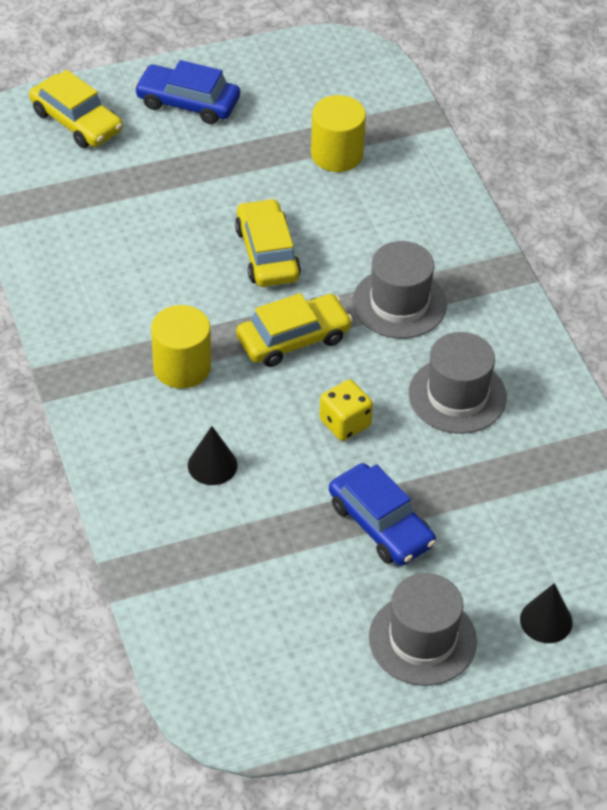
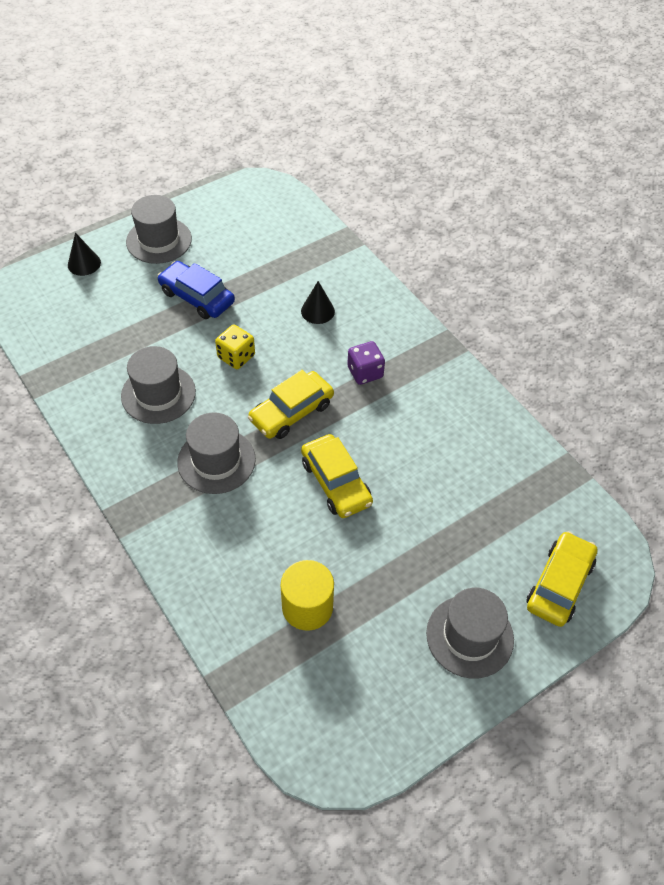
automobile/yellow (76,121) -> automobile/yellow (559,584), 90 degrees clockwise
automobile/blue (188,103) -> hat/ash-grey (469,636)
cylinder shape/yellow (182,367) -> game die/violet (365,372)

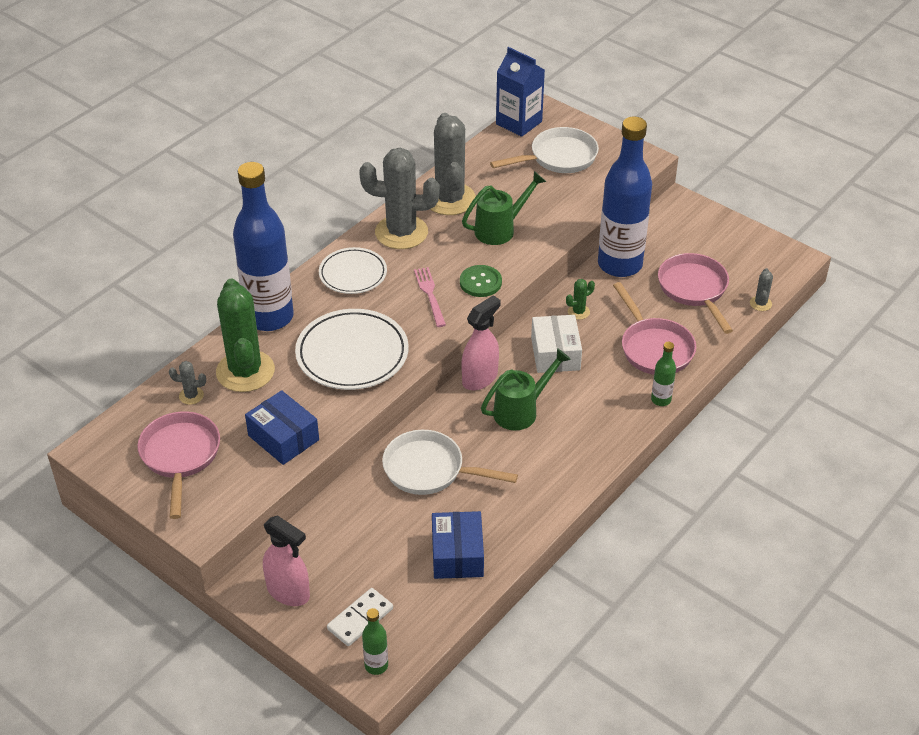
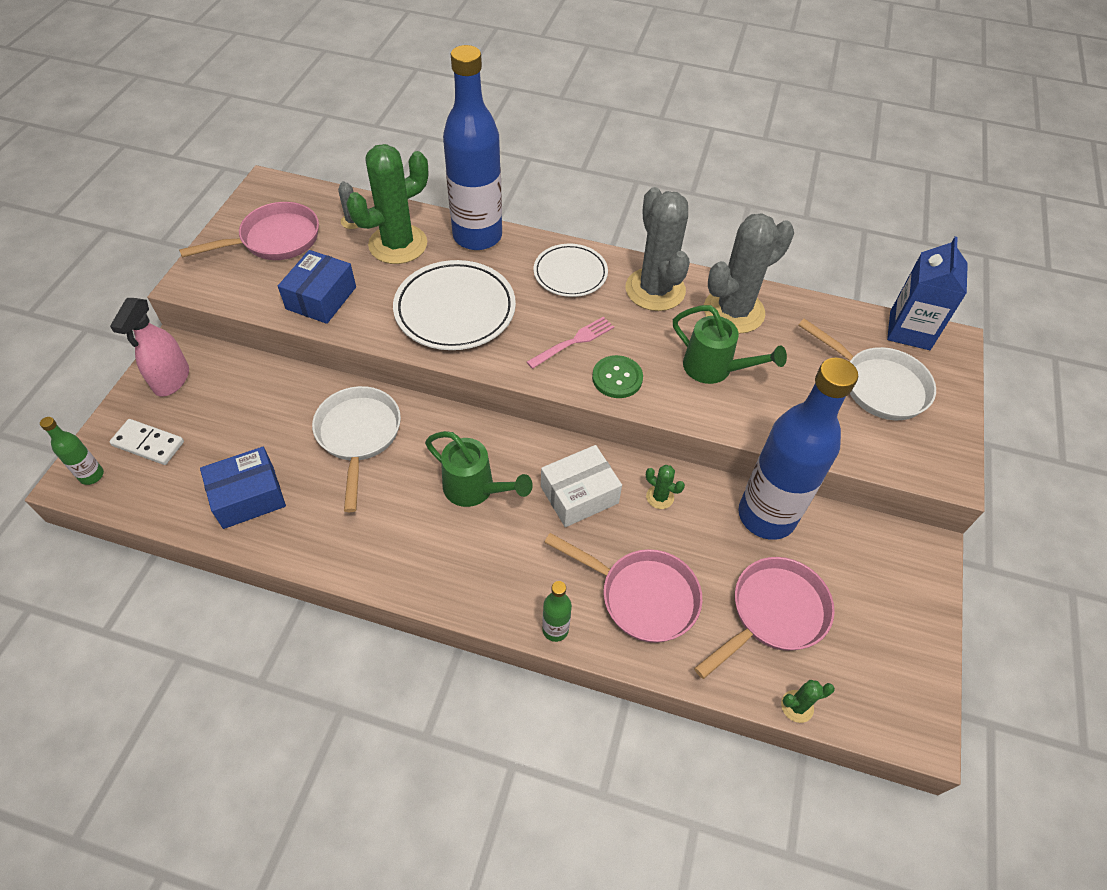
spray cleaner/pink (480,378) -> none
frying pan/pink (654,348) -> frying pan/pink (642,596), 105 degrees counterclockwise
cactus/ash-grey (760,303) -> cactus/emerald (797,706)

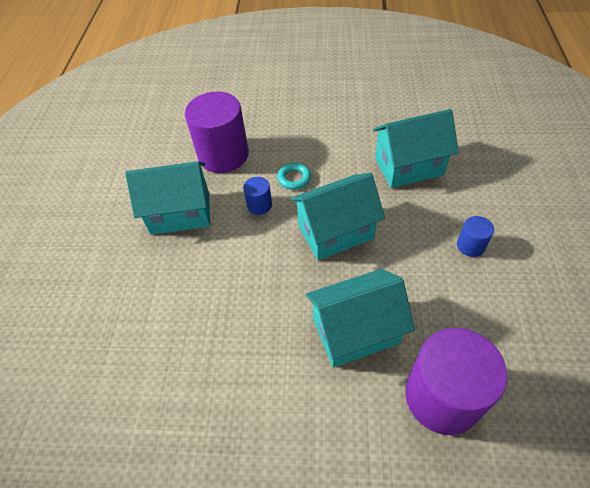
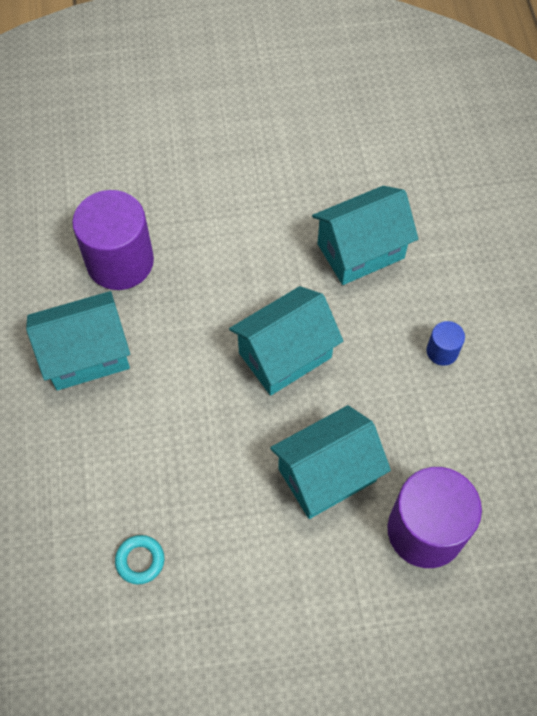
cylinder shape/blue (259,205) -> none
ring/turquoise (294,178) -> ring/turquoise (140,560), moved

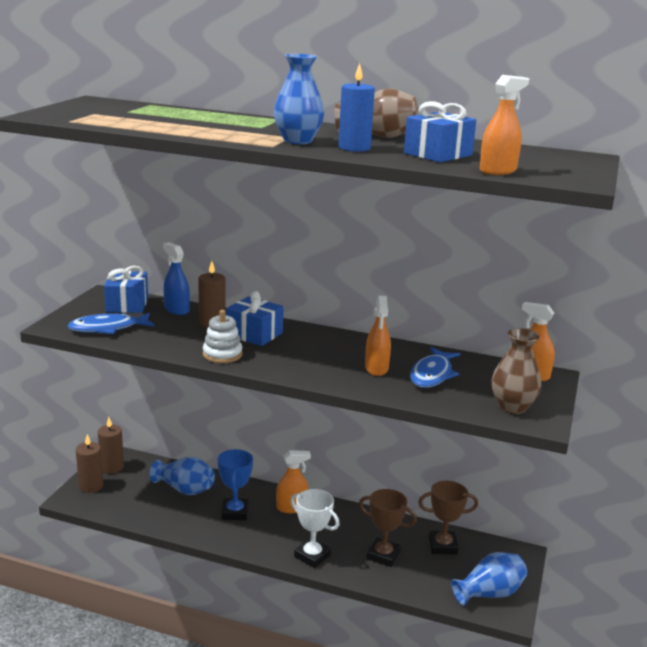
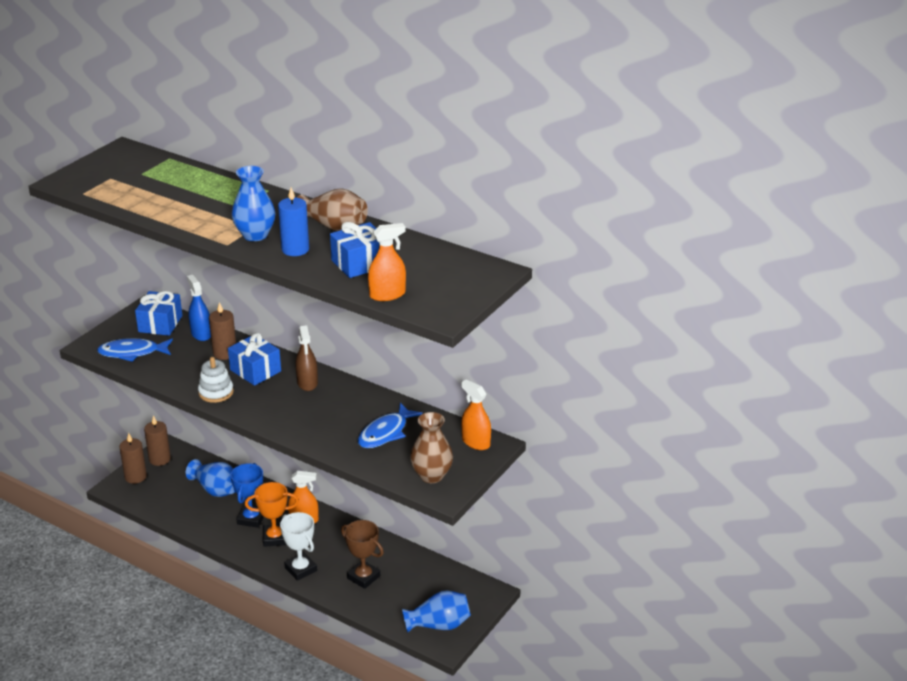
spray cleaner/orange (376,368) -> none
award cup/russet (443,546) -> none
none -> award cup/orange (275,538)
none -> spray cleaner/russet (307,383)

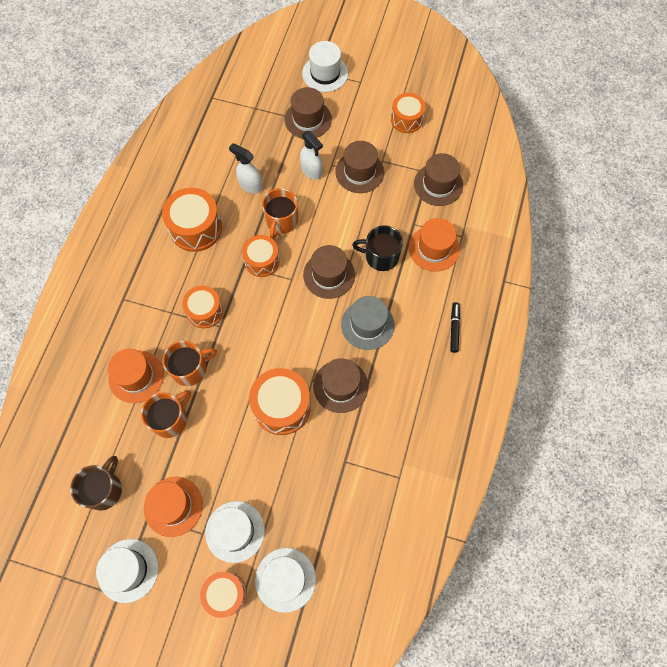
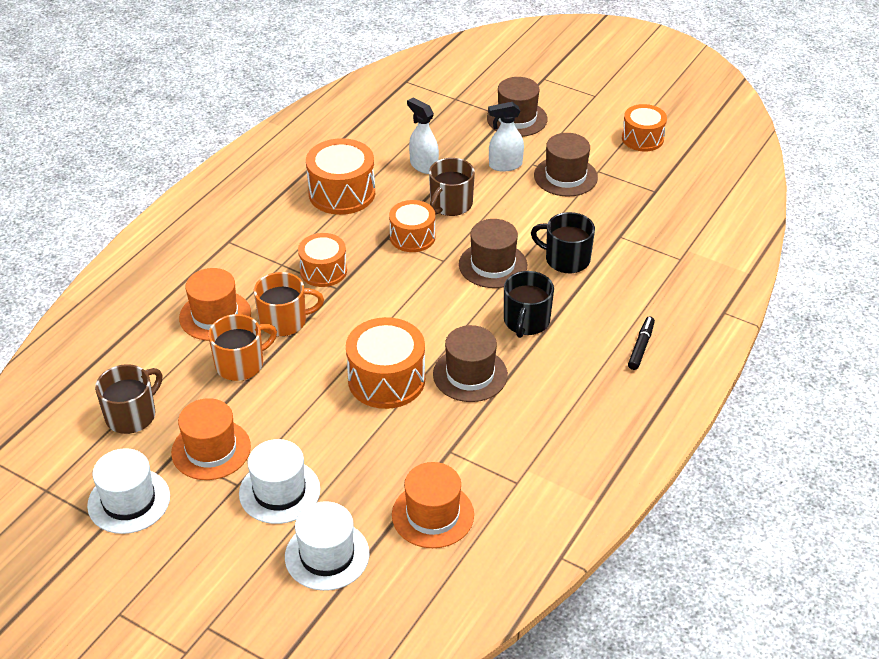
toy drum/orange (226,594) -> none
coffee mug/orange (281,221) -> coffee mug/russet (450,205)
spray cleaner/snow-white (311,170) -> spray cleaner/snow-white (505,165), 105 degrees clockwise
hat/snow-white (325,73) -> none
hat/ash-grey (367,325) -> coffee mug/black (526,321)
hat/orange (434,248) -> hat/orange (432,515), moved
hat/russet (438,184) -> none

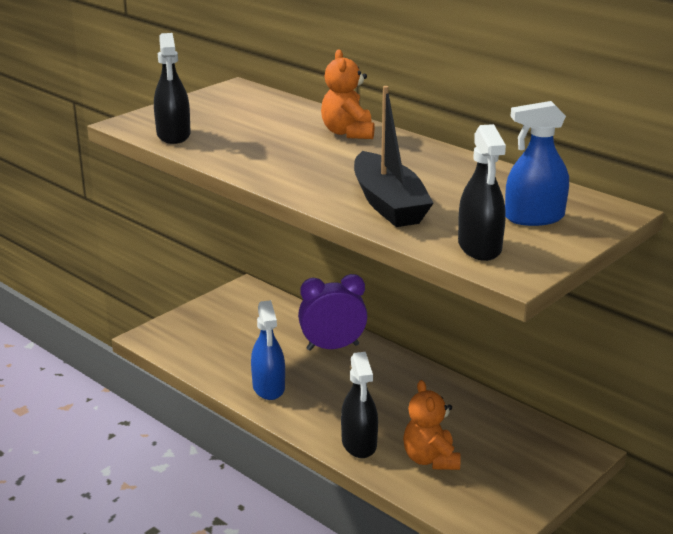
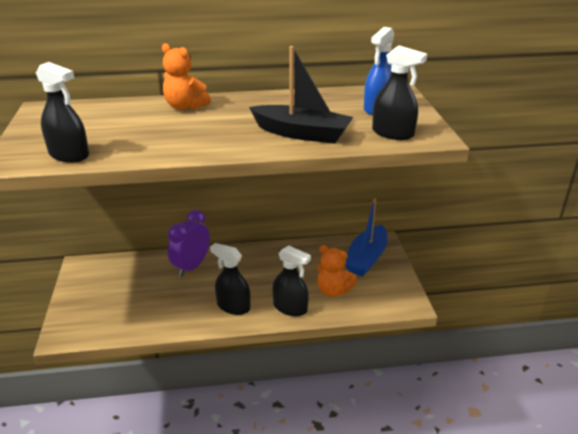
spray cleaner/blue (268,387) -> none
none -> spray cleaner/black (233,306)
none -> sailboat/blue (366,258)

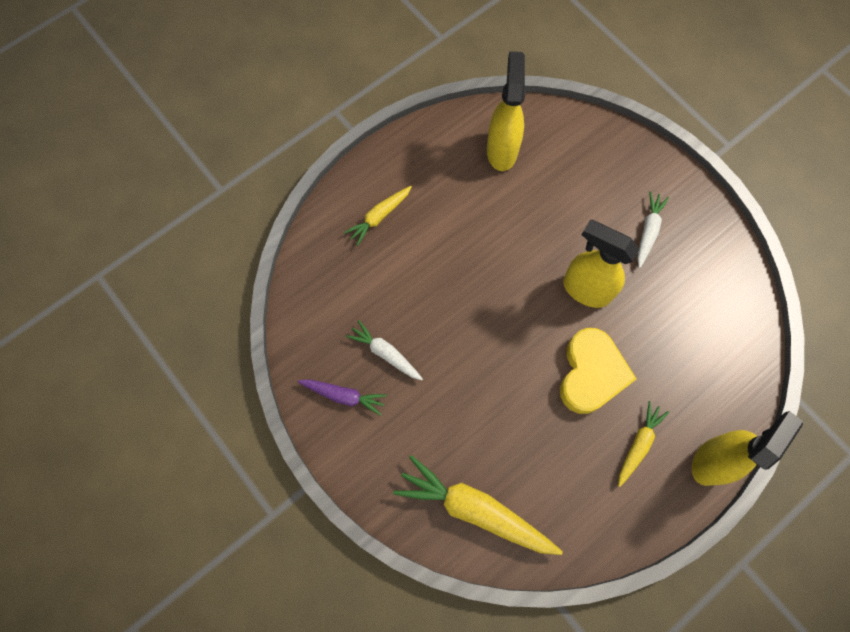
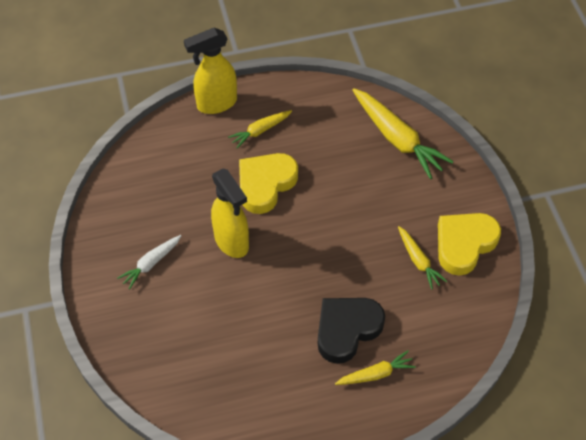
carrot/violet (344,396) -> heart/yellow (464,244)
carrot/snow-white (385,353) -> carrot/yellow (418,261)
spray cleaner/yellow (502,150) -> none
none -> heart/black (347,330)

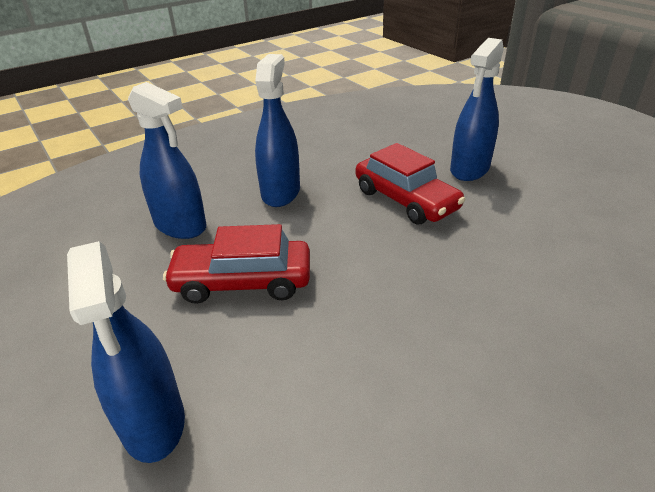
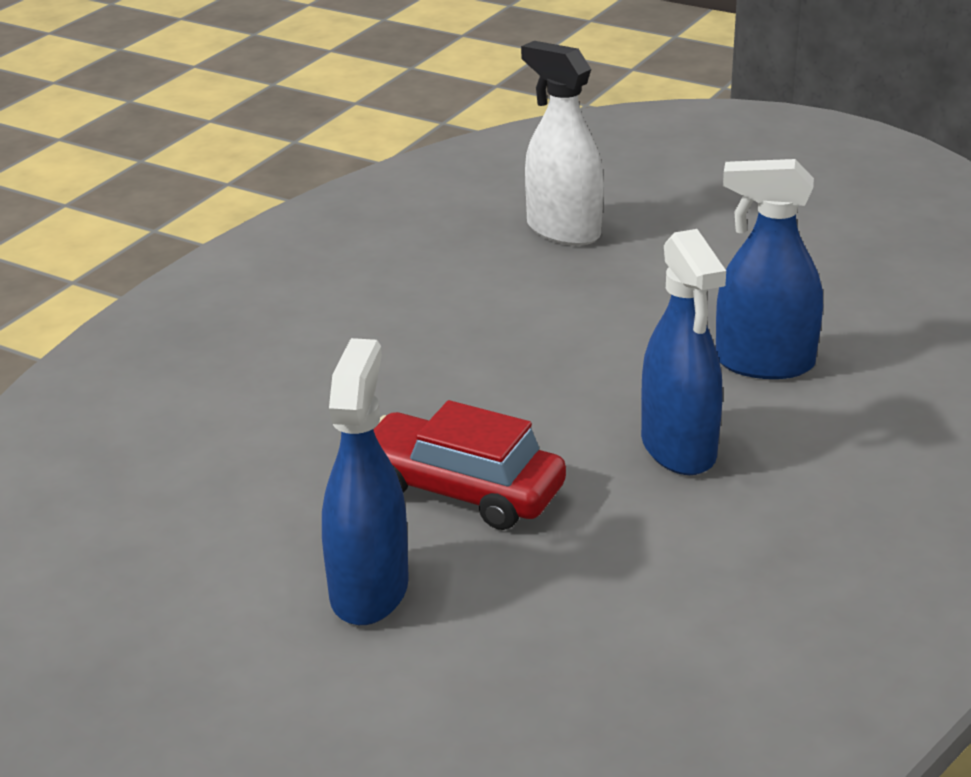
spray cleaner/blue (153,422) -> spray cleaner/snow-white (563,230)
automobile/scarlet (242,282) -> none

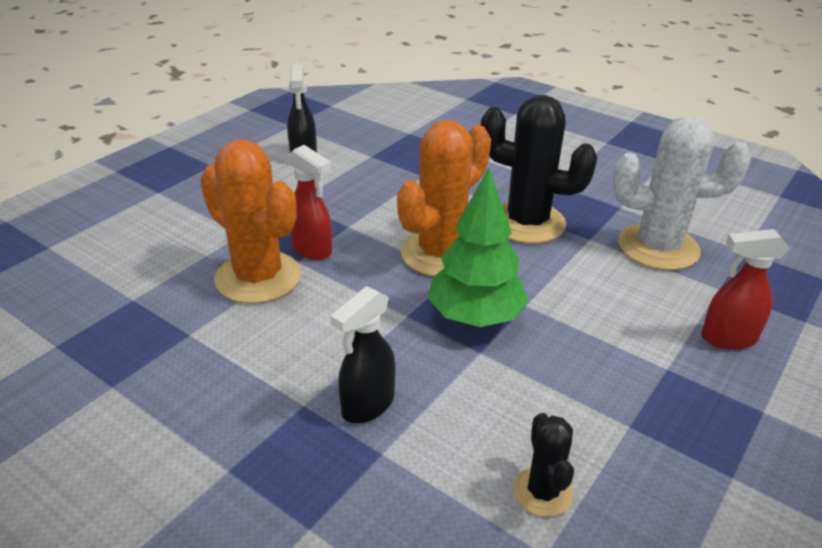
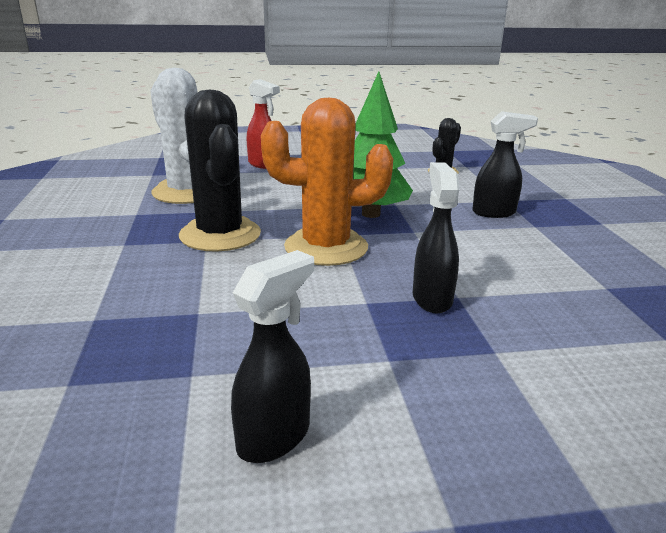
cactus/orange (258,277) -> none
spray cleaner/scarlet (312,249) -> spray cleaner/black (431,299)

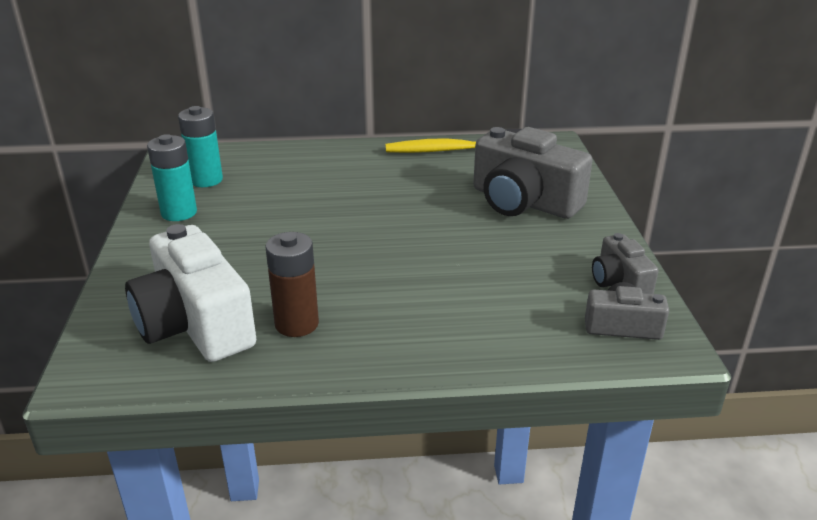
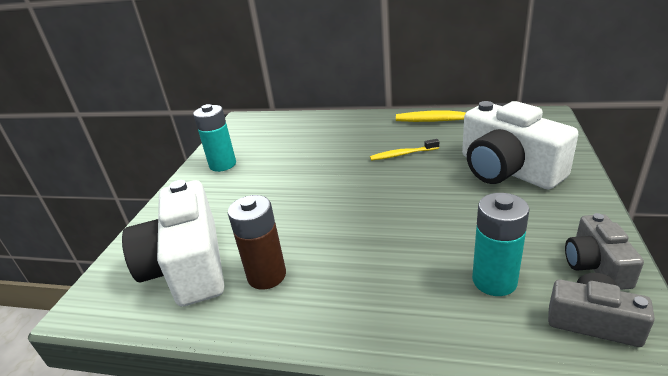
power cell/turquoise (206,180) -> power cell/turquoise (494,281), moved
camera/ash-grey (523,202) -> camera/snow-white (507,170)
none -> dental brush/yellow (402,154)

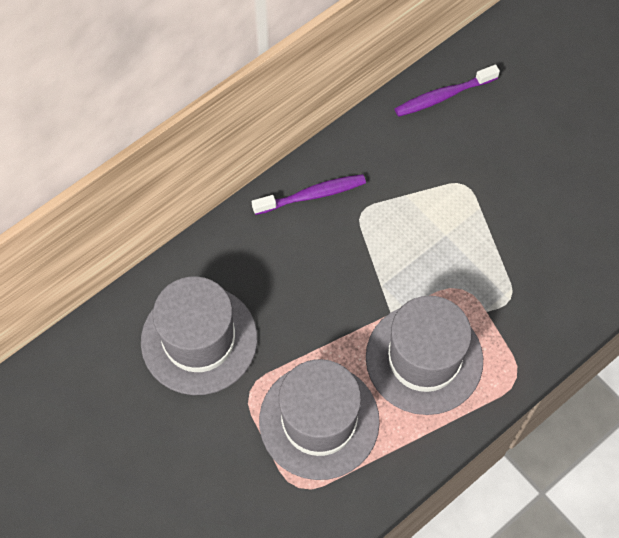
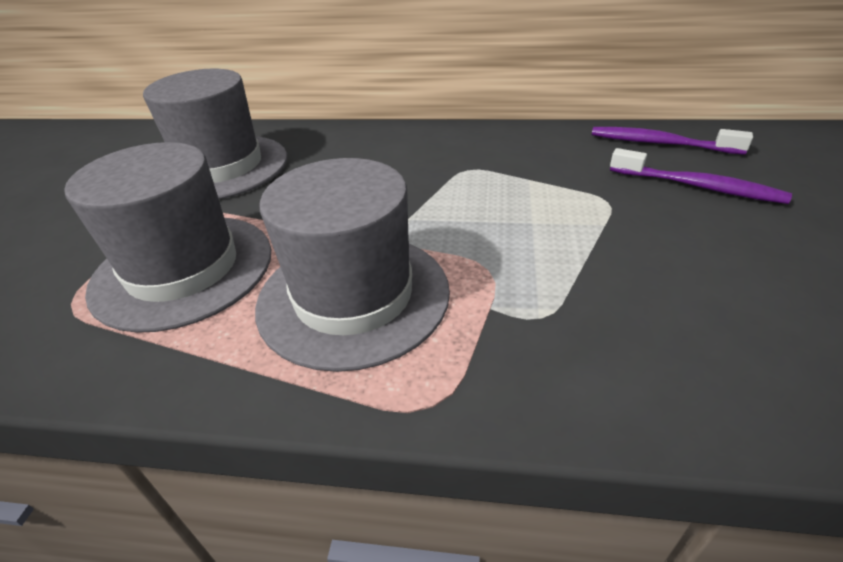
dental brush/violet (312,195) -> dental brush/violet (698,186), moved

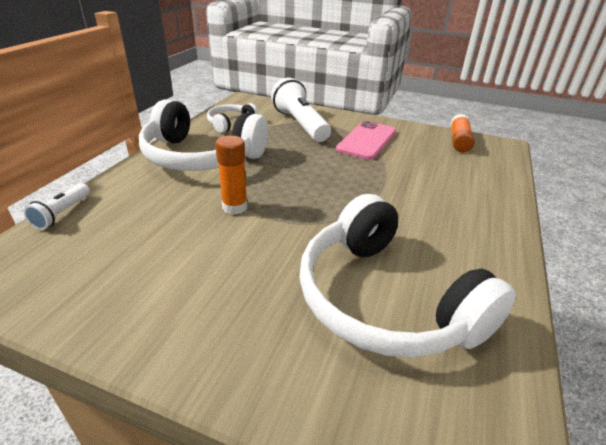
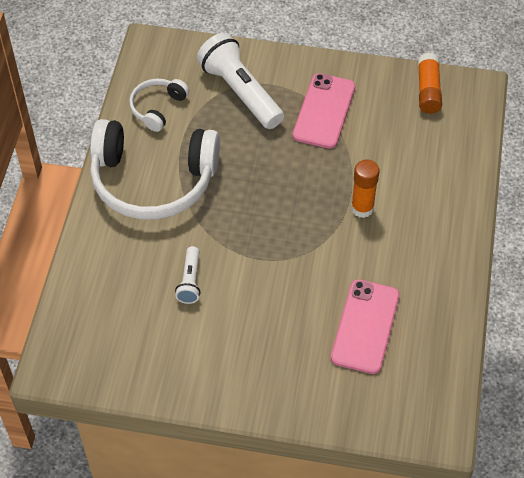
torch/snow-white (62,213) -> torch/snow-white (190,281), moved
glue stick/orange (235,207) -> glue stick/orange (362,208), moved
headphones/snow-white (384,300) -> phone/pink (365,326)

